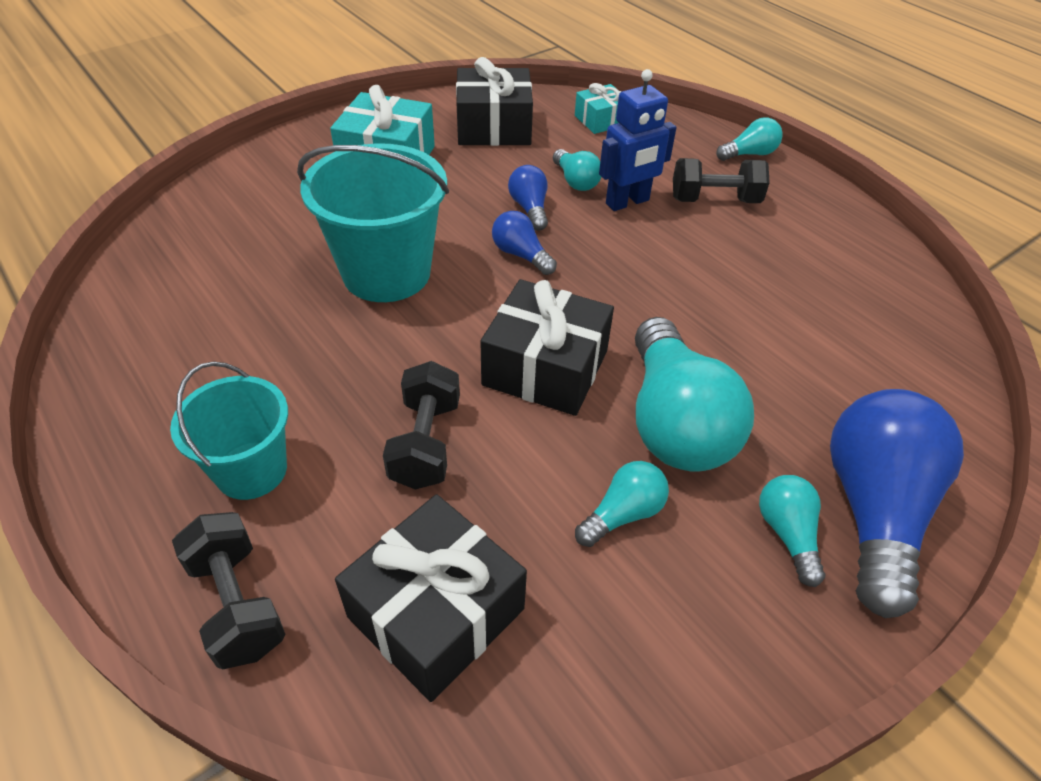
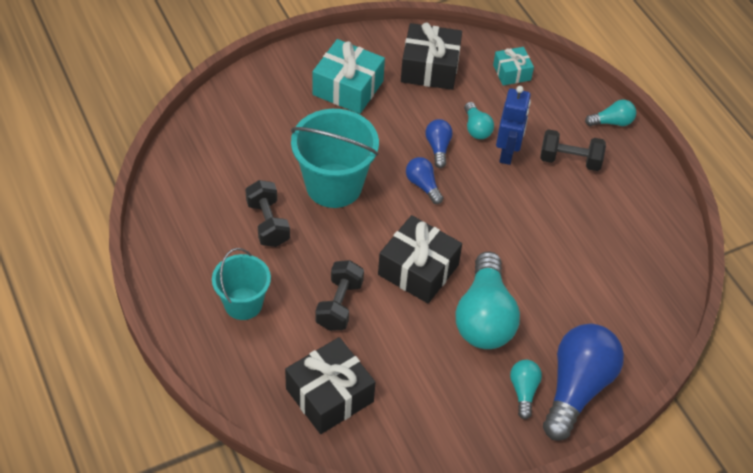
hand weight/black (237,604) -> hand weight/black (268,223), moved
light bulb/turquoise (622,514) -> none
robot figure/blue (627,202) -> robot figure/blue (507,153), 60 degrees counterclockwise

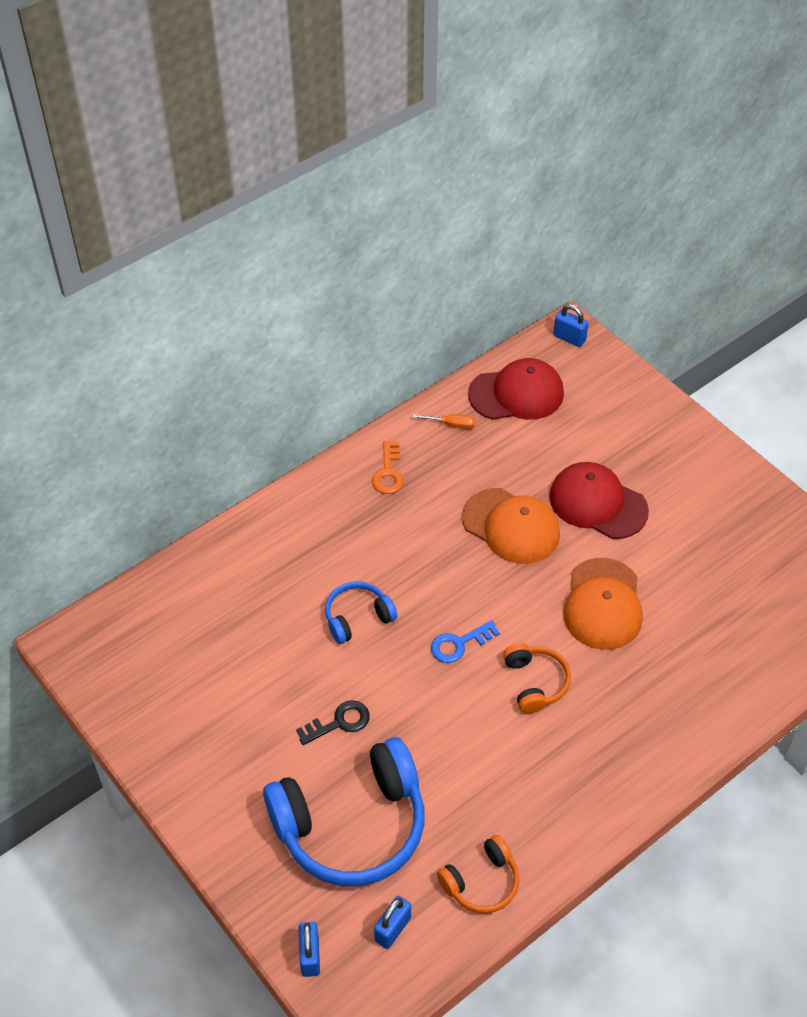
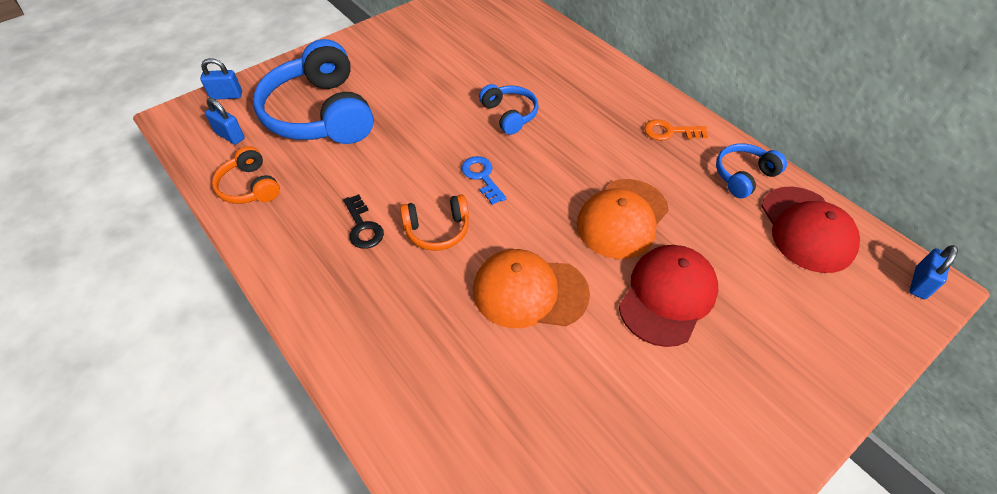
door key/black (339,722) -> door key/black (363,227), moved
screwdriver/orange (452,424) -> headphones/blue (743,176)

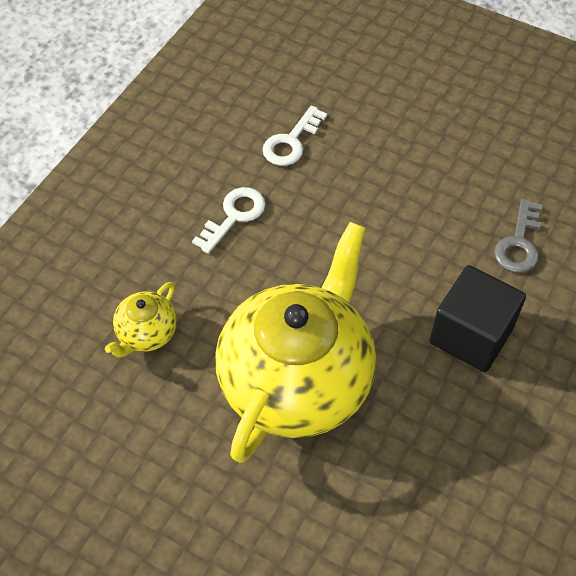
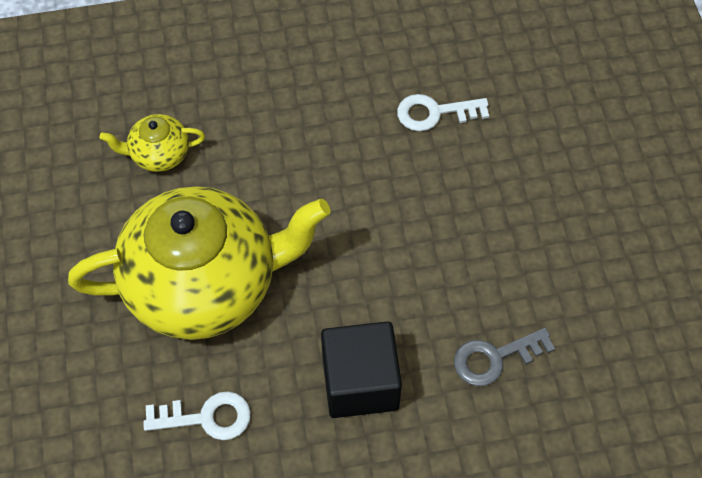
door key/snow-white (234,216) -> door key/snow-white (207,417), moved

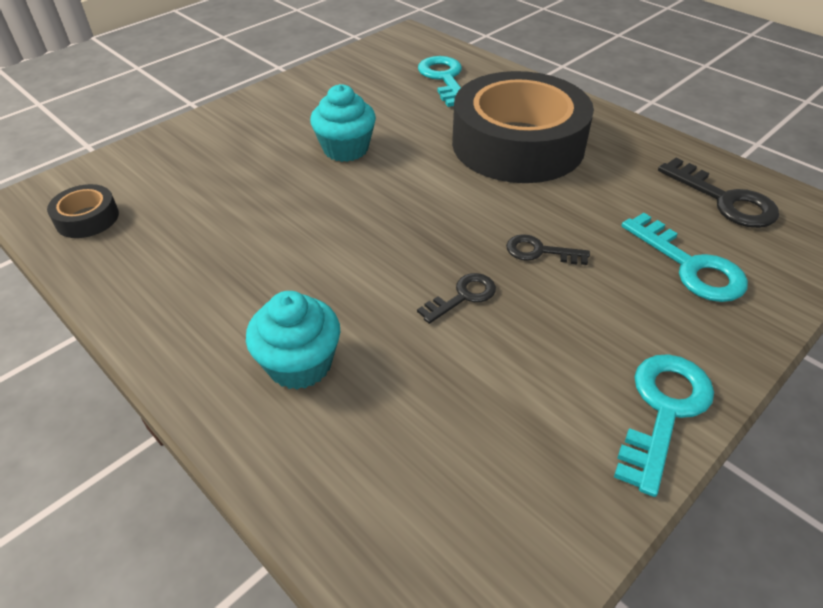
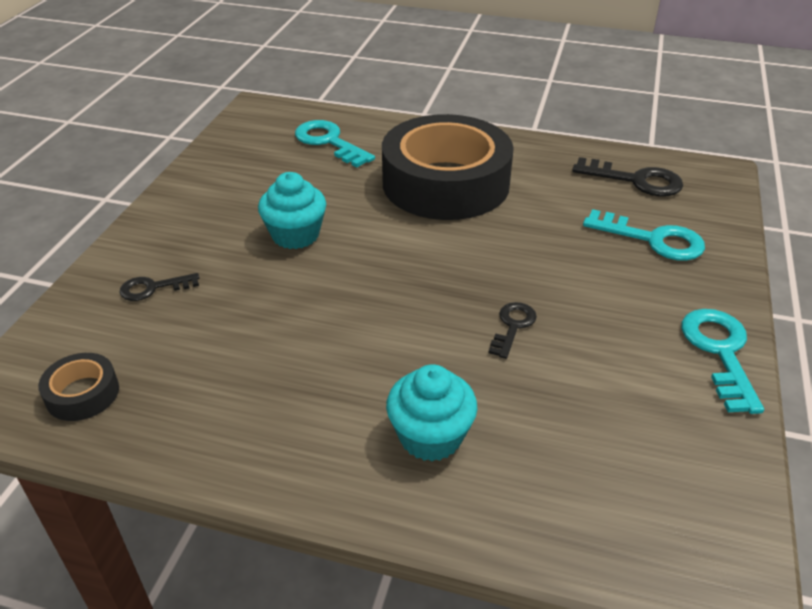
door key/black (540,252) -> door key/black (153,288), moved

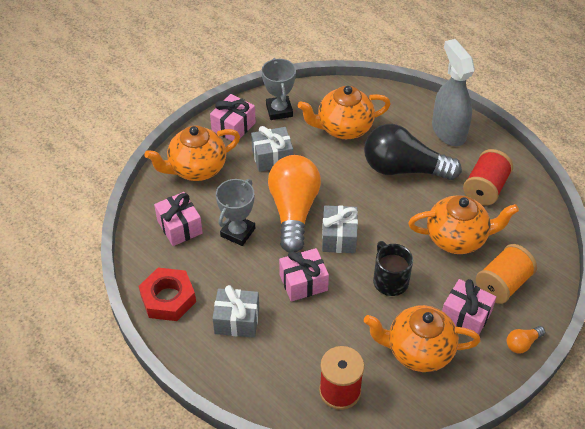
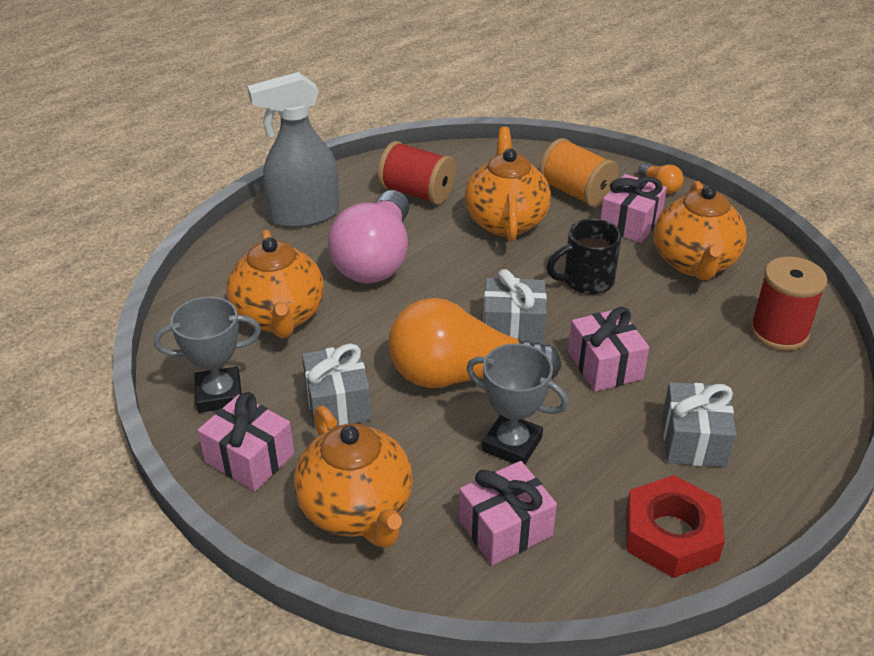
light bulb/black (403,169) -> light bulb/pink (376,259)

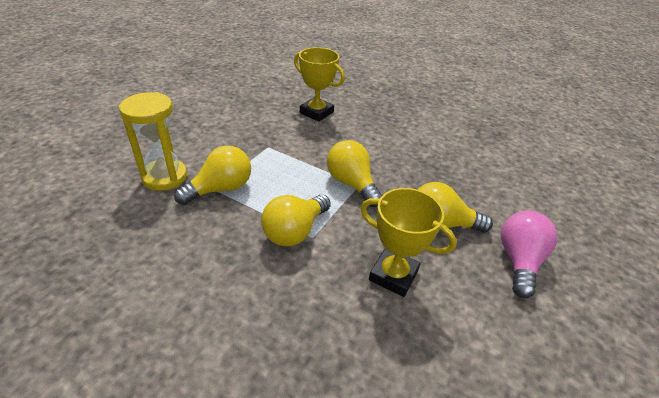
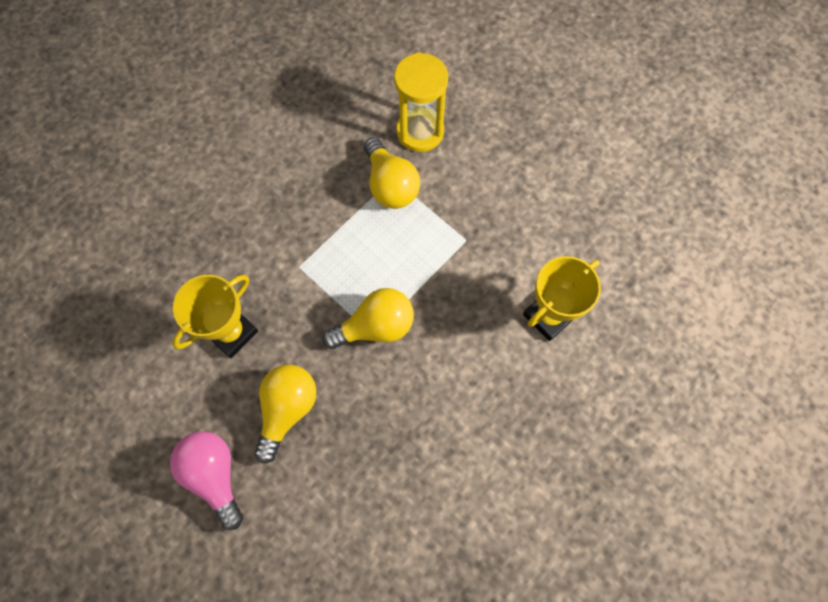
light bulb/yellow (295,231) -> none
light bulb/pink (519,261) -> light bulb/pink (214,475), 150 degrees counterclockwise

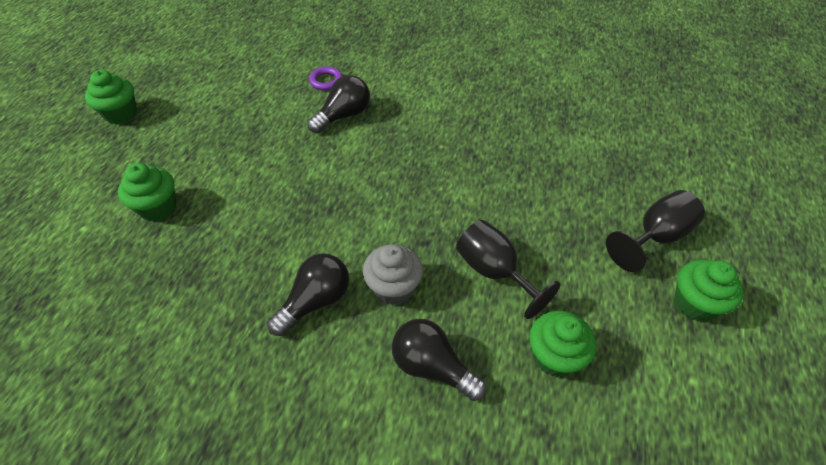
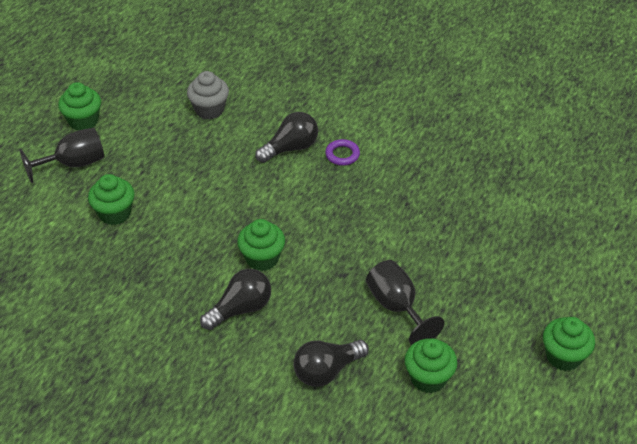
ring/violet (326,81) -> ring/violet (342,155), moved
cupcake/ash-grey (393,288) -> cupcake/ash-grey (209,109), moved
light bulb/black (432,367) -> light bulb/black (326,371), 75 degrees counterclockwise
goblet/black (655,237) -> goblet/black (74,164), moved
none -> cupcake/emerald (262,258)

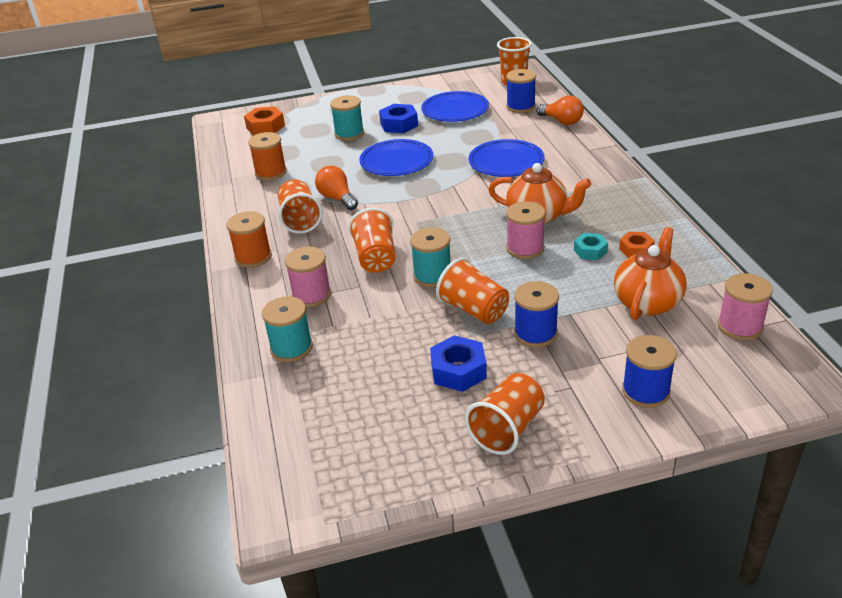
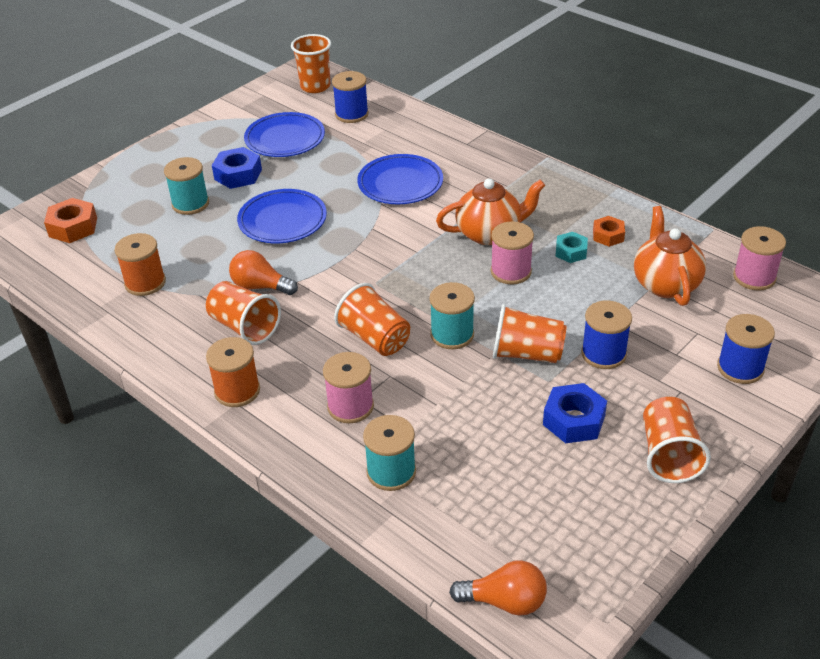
light bulb/orange (561,121) -> light bulb/orange (504,601), moved

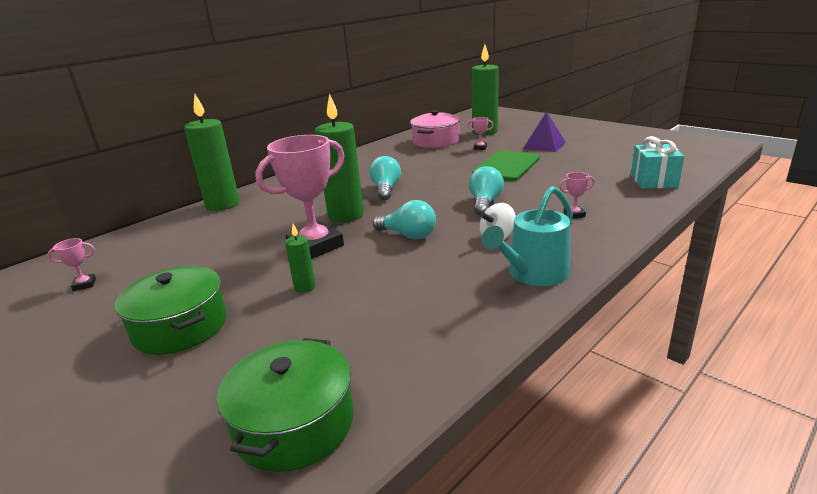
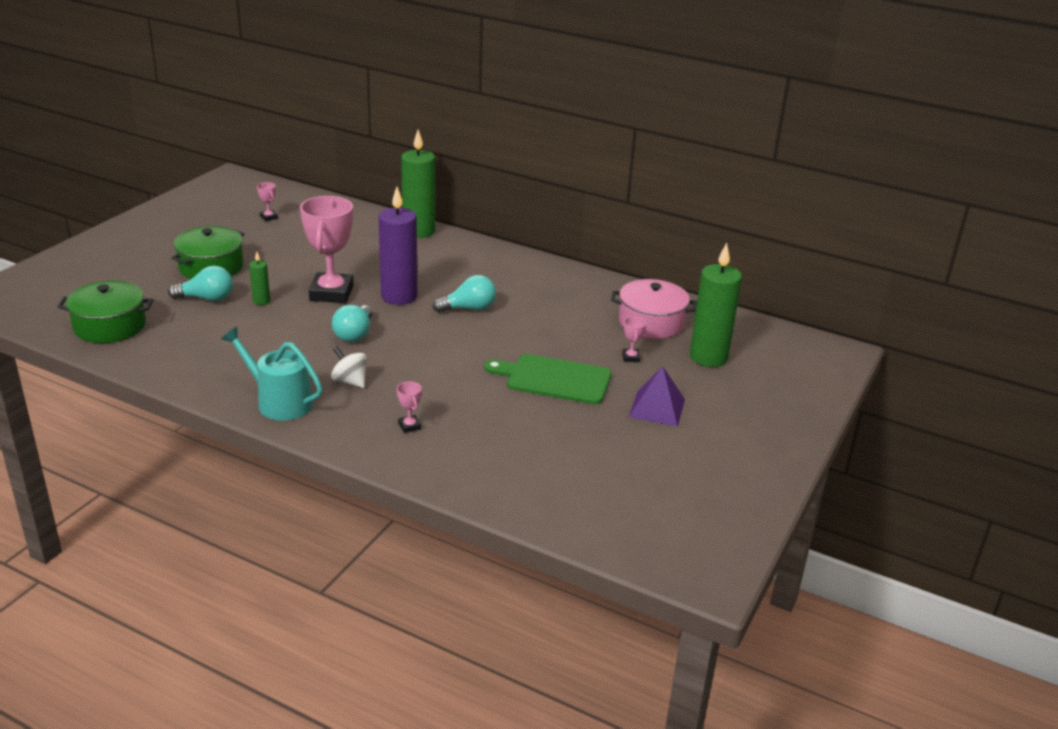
award cup/pink (315,246) -> award cup/pink (331,293), 60 degrees clockwise
candle/emerald (346,215) -> candle/violet (399,296)
light bulb/turquoise (485,203) -> light bulb/turquoise (207,298), moved
wrapped gift/turquoise (653,181) -> none

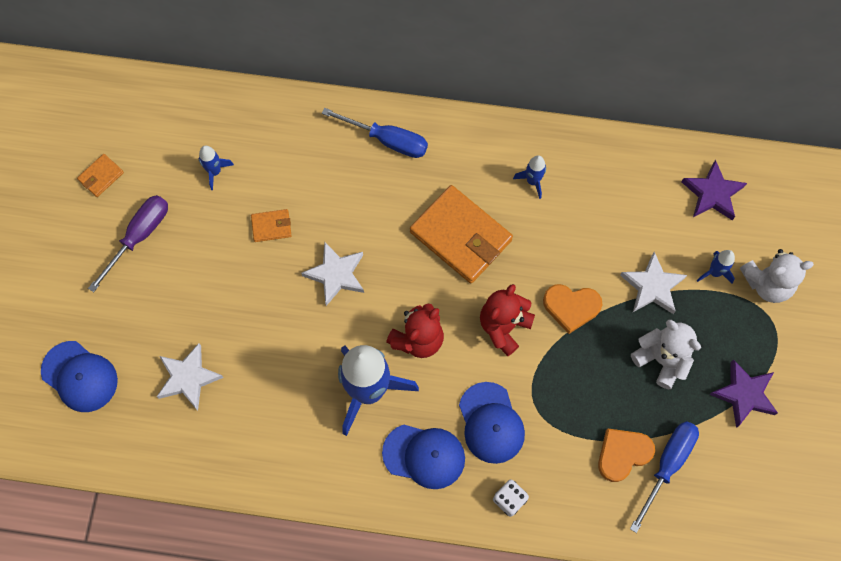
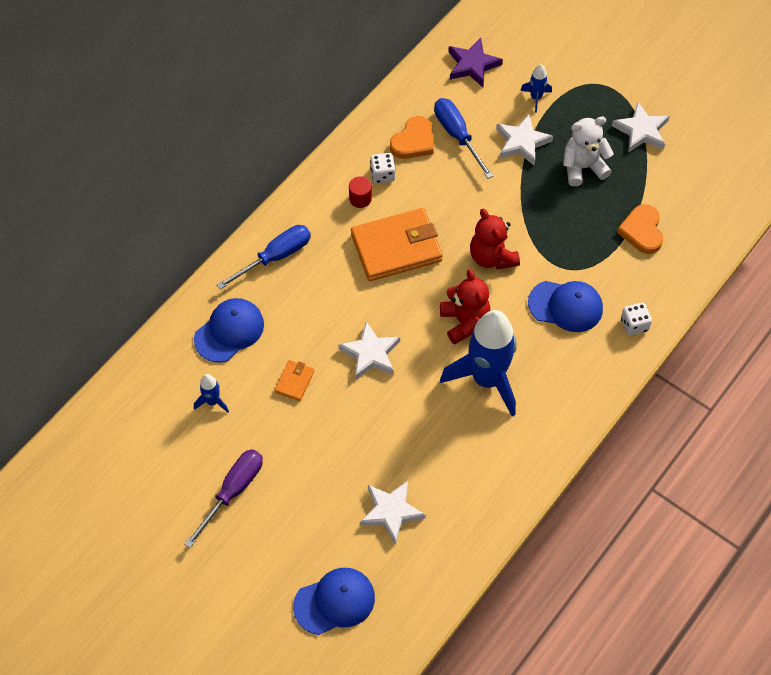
wallet/orange (101,176) -> none
screwdriver/violet (139,236) -> screwdriver/violet (233,491), 60 degrees clockwise
peaked cap/blue (424,456) -> peaked cap/blue (229,331), moved
rocket/blue (532,181) -> game die/snow-white (382,174)
heart/orange (571,307) -> heart/orange (413,141), moved
screwdriver/blue (667,465) -> screwdriver/blue (457,135), moved
star/violet (744,394) -> star/snow-white (641,131)
teddy/snow-white (767,283) -> none
none -> cylinder shape/scarlet (360,198)

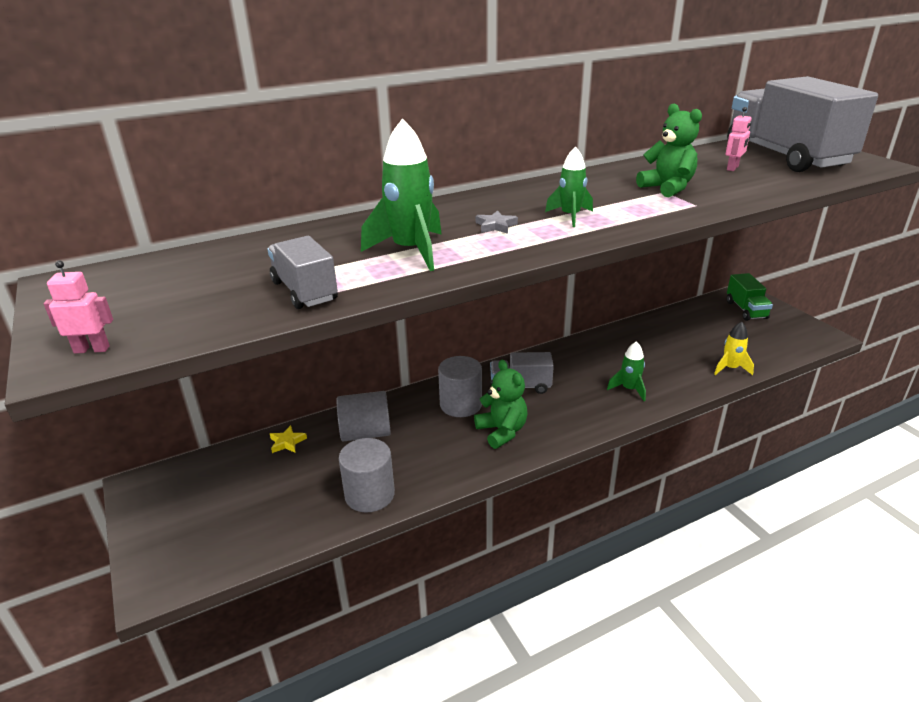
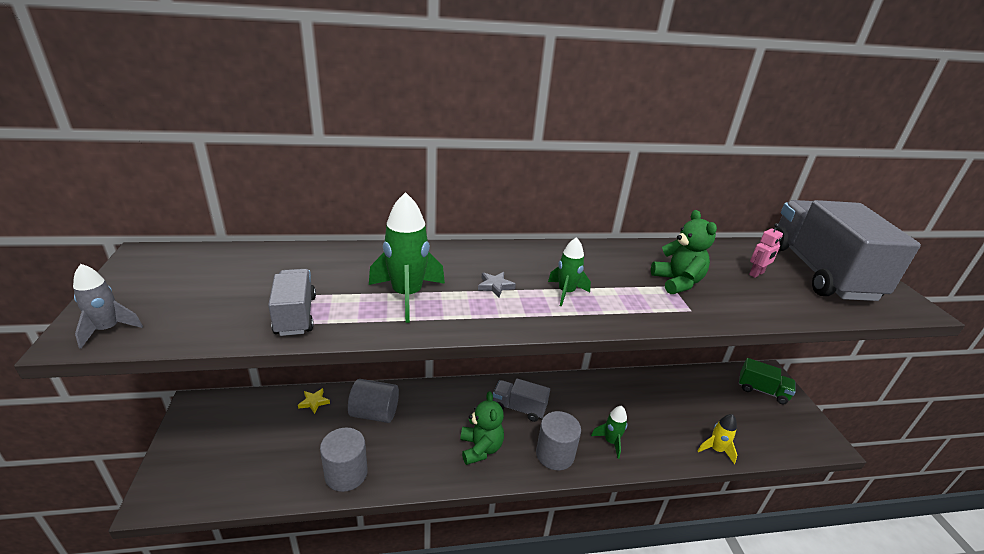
robot figure/pink (92,349) -> rocket/ash-grey (108,329)
cylinder shape/ash-grey (460,404) -> cylinder shape/ash-grey (555,454), moved
lorry/emerald (746,310) -> lorry/emerald (762,390), 75 degrees counterclockwise

